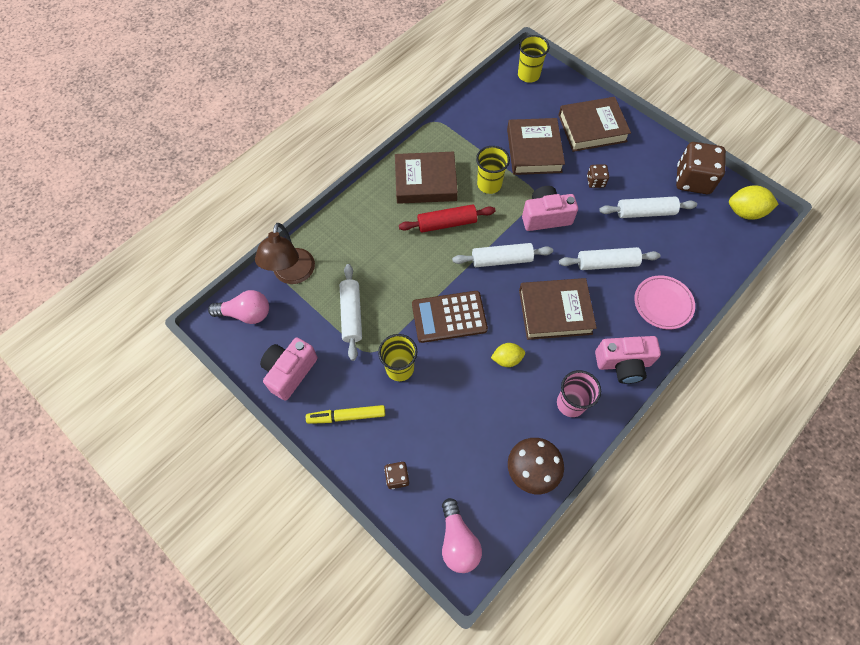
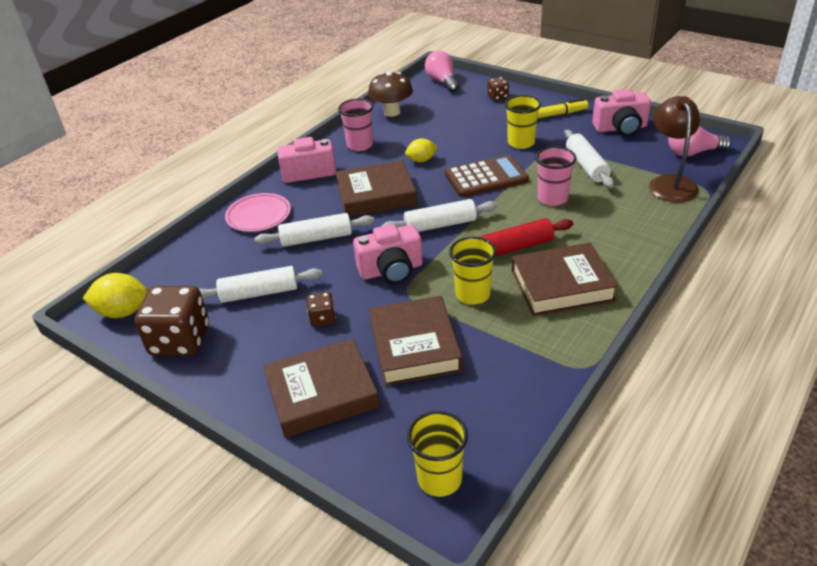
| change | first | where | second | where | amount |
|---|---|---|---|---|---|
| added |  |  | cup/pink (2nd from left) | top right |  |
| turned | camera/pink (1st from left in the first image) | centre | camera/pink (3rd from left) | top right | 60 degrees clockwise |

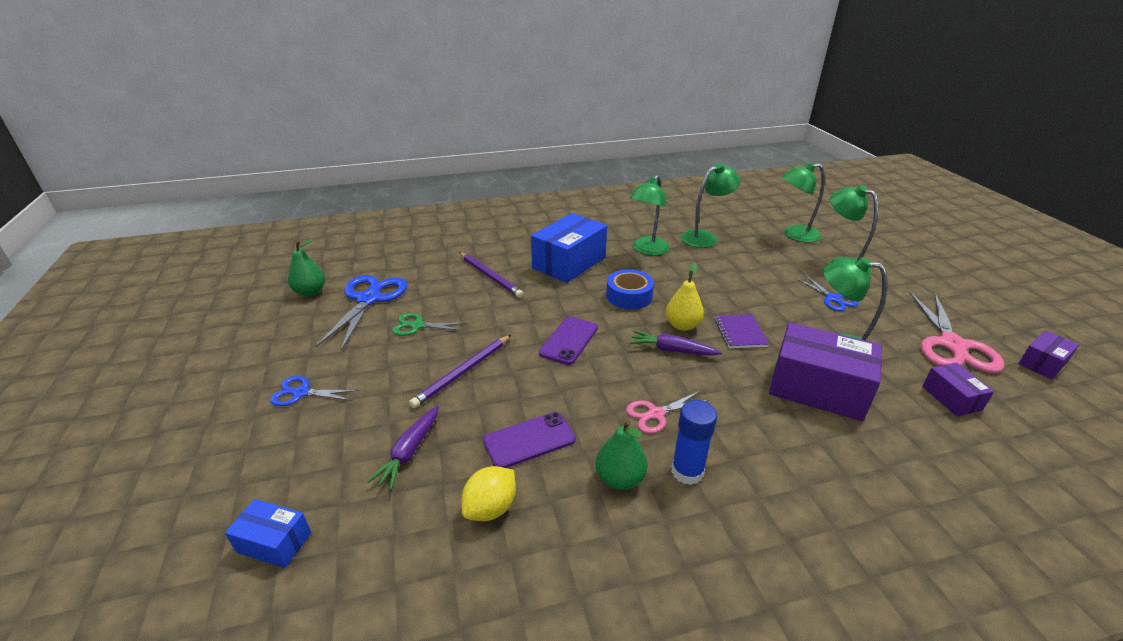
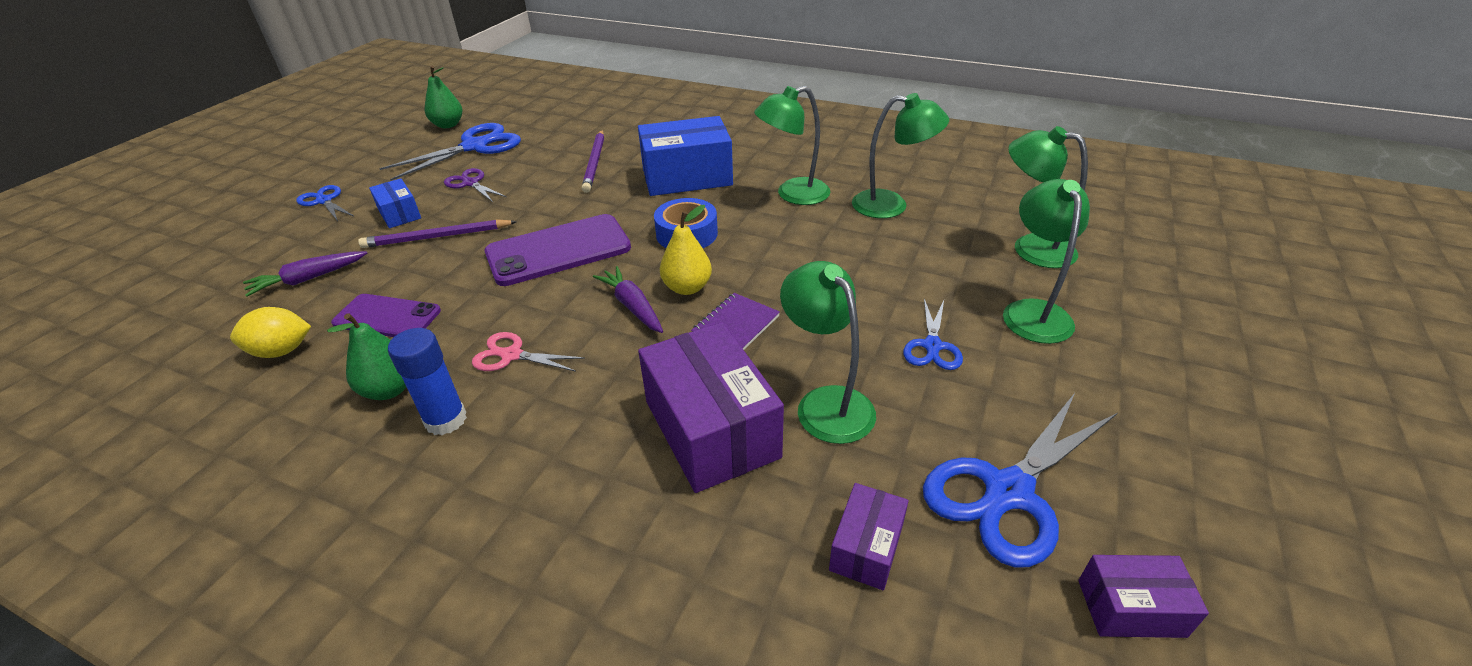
| change | first | where | second | where | amount |
|---|---|---|---|---|---|
| moved | box/blue (1st from left) | bottom left |  | top left |  |
| recoloured | scissors/green | centre | scissors/purple | top left |  |
| resized | phone/purple (2nd from left) | centre |  | centre | x1.57 |
| recoloured | scissors/pink (2nd from left) | middle right | scissors/blue (4th from left) | bottom right |  |

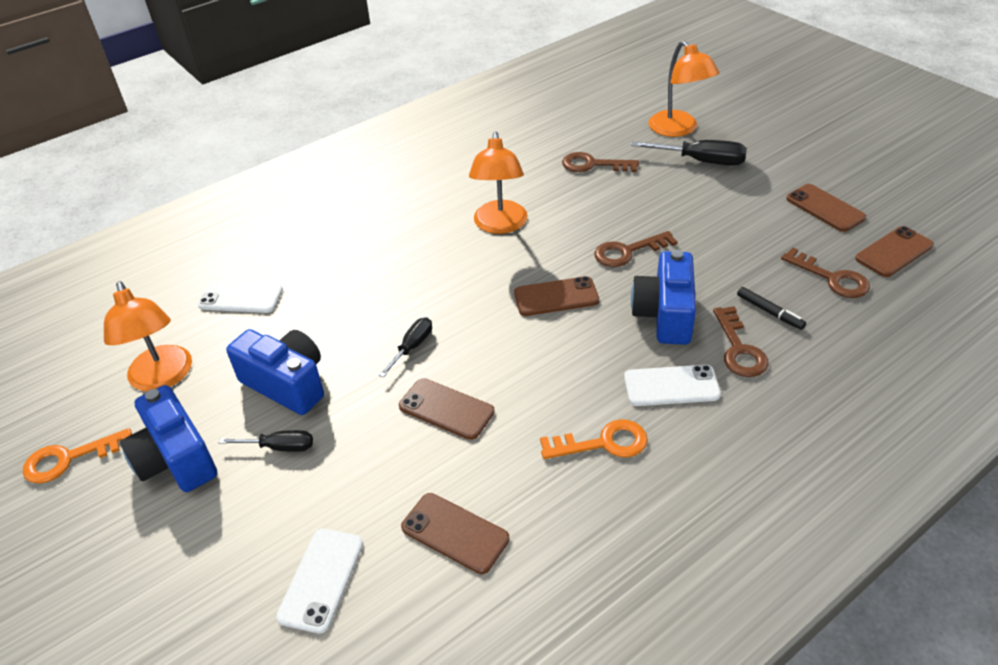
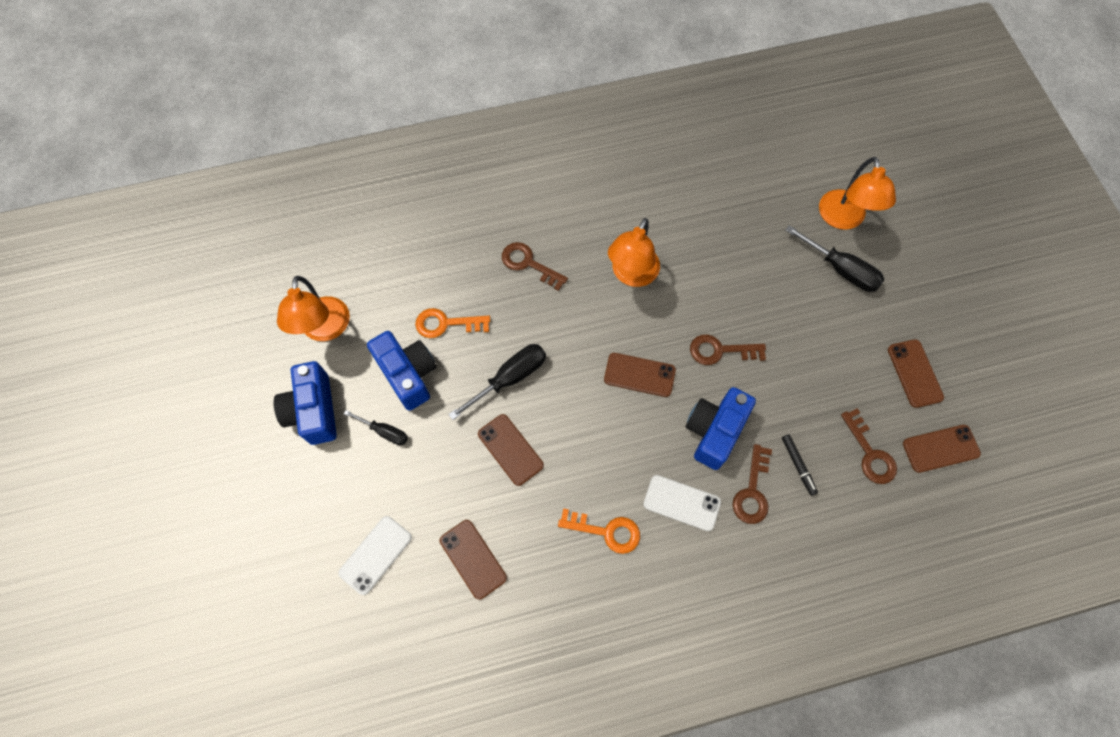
| change | first | where | second | where | amount |
|---|---|---|---|---|---|
| moved | key/orange (1st from left) | bottom left |  | centre |  |
| resized | screwdriver/black (2nd from left) | centre |  | centre | x1.65 |
| moved | key/brown (1st from left) | top centre |  | centre |  |
| removed | phone/white (1st from left) | middle left |  |  |  |

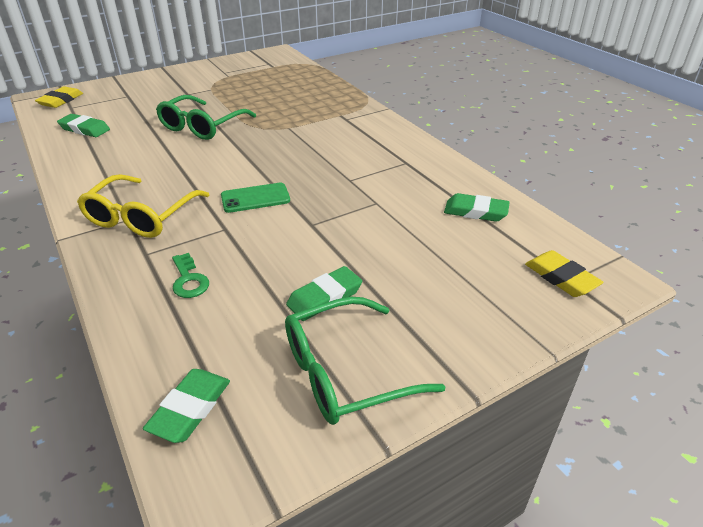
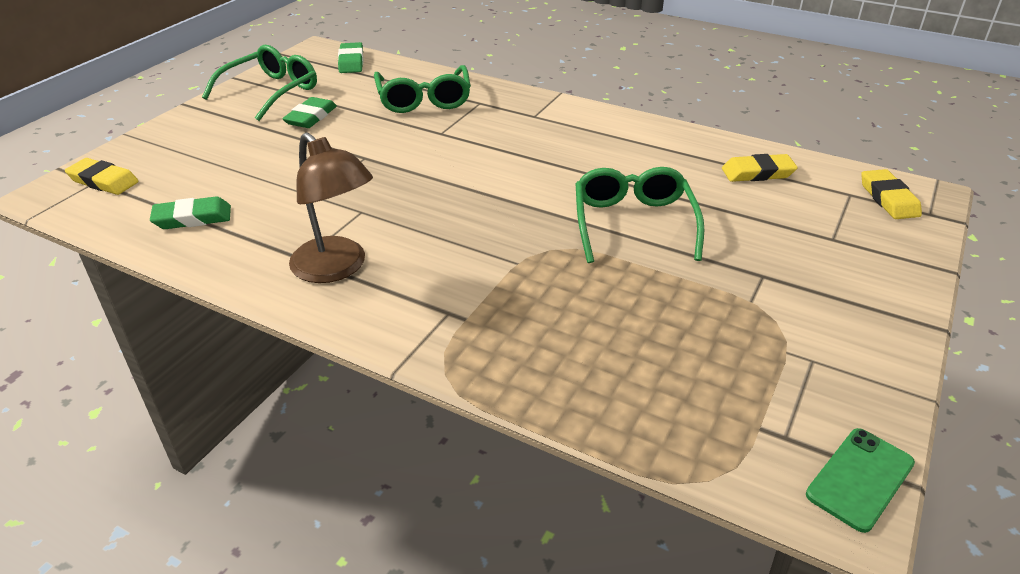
| change | first | where | second | where | amount |
|---|---|---|---|---|---|
| added |  |  | lamp/brown | middle left |  |
| replaced | key/green | middle left | glasses/green (2nd from left) | top centre |  |
| recoloured | eraser/green (1st from left) | top left | eraser/yellow (2nd from left) | top right |  |
| moved | phone/green | centre |  | bottom right |  |
| removed | glasses/yellow | middle left |  |  |  |

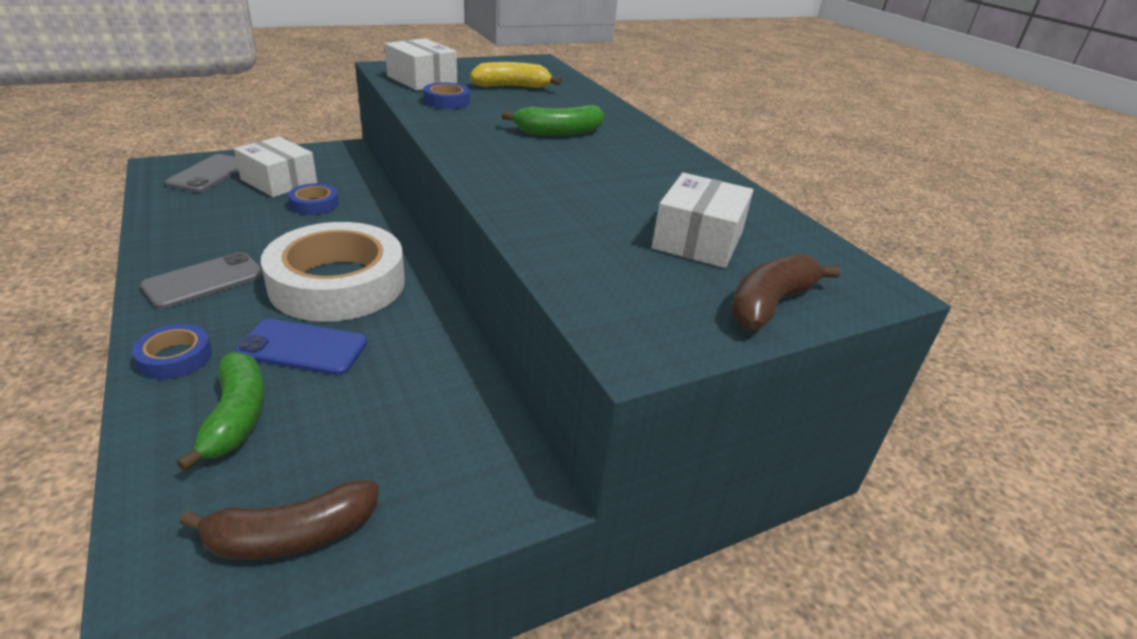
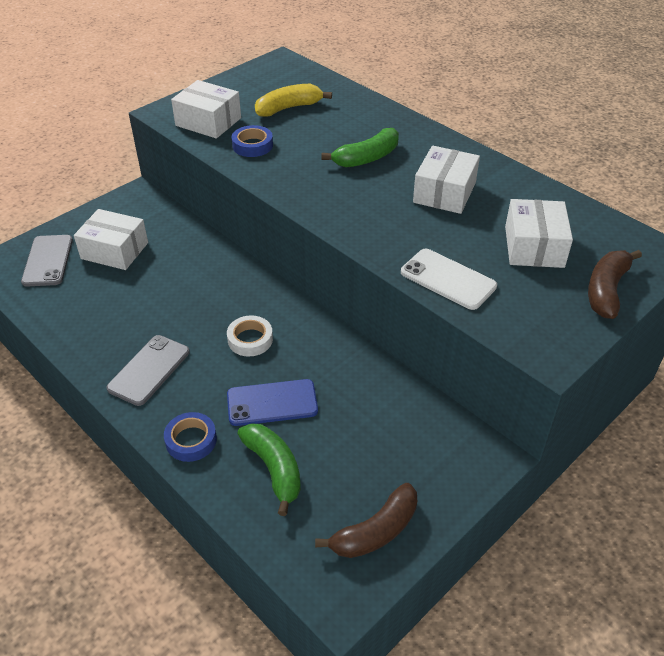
| change | first | where | second | where | amount |
|---|---|---|---|---|---|
| resized | tape/white | middle left |  | centre | x0.42 |
| added |  |  | phone/white | middle right |  |
| added |  |  | box/white (3rd from left) | top right |  |
| removed | tape/blue (2nd from left) | top left |  |  |  |

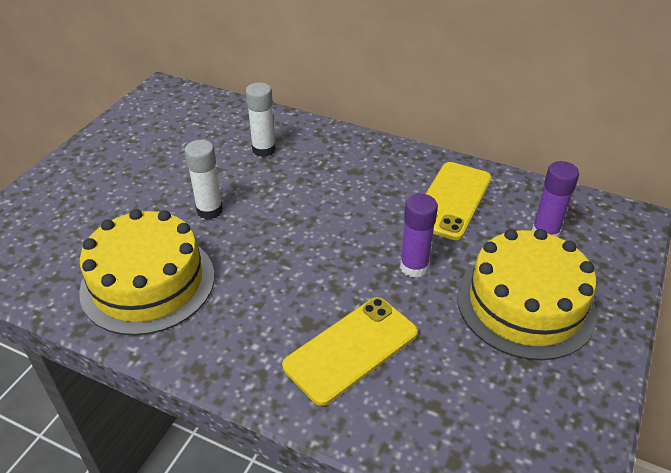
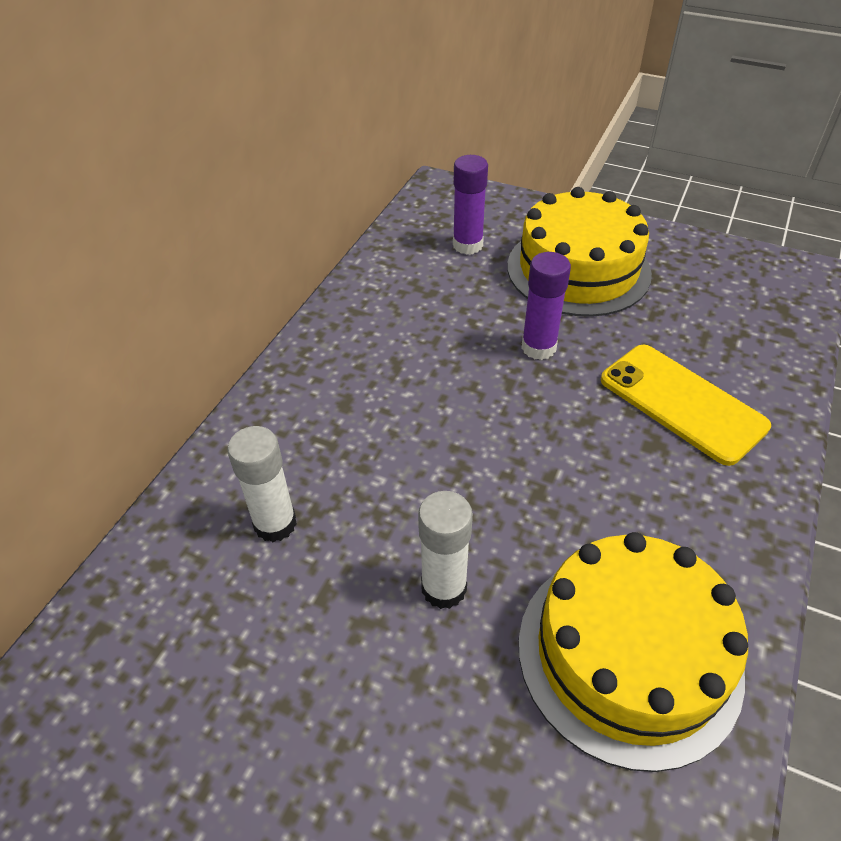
| change | first | where | second | where | amount |
|---|---|---|---|---|---|
| removed | phone/yellow (2nd from left) | middle right |  |  |  |

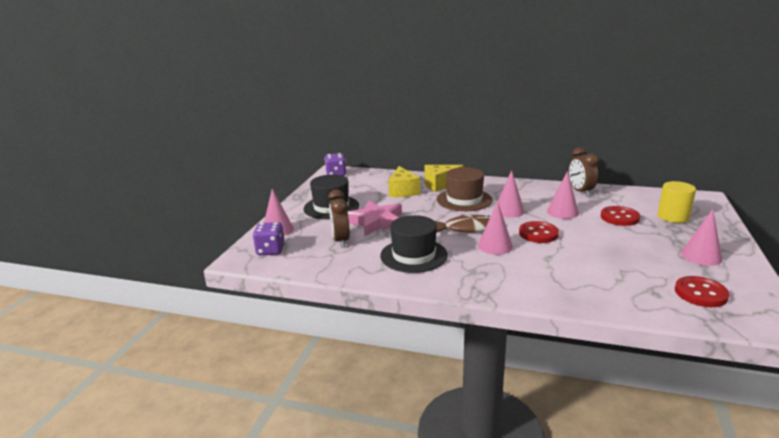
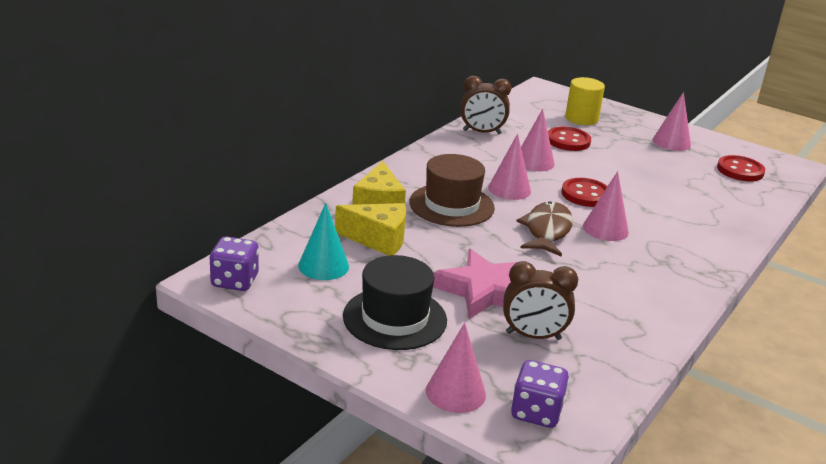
| change | first | where | second | where | amount |
|---|---|---|---|---|---|
| added |  |  | cone/turquoise | centre |  |
| removed | hat/black (2nd from left) | centre |  |  |  |

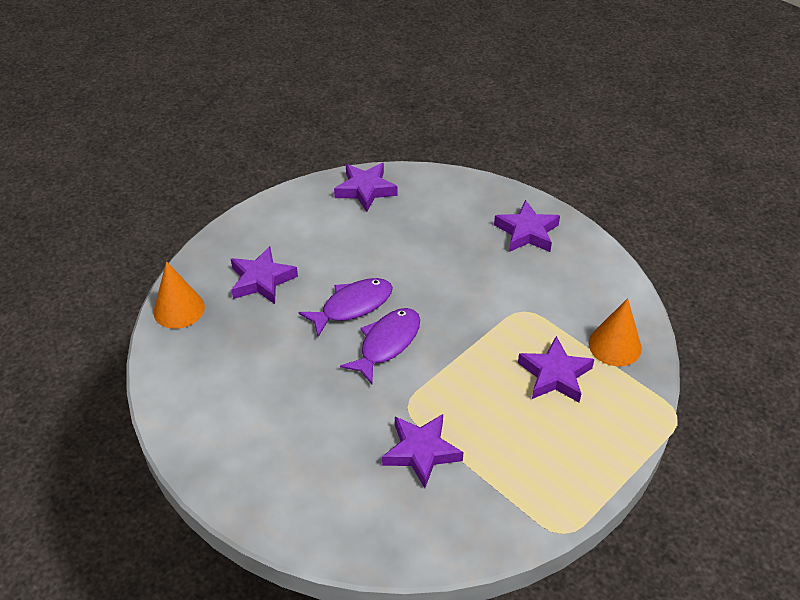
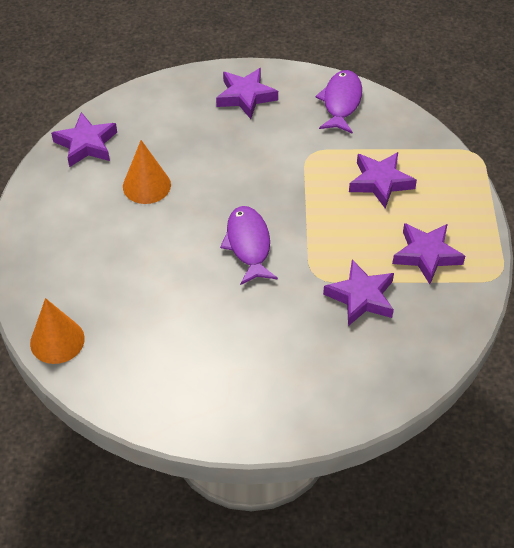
| change | first | where | second | where | amount |
|---|---|---|---|---|---|
| moved | cone/orange (2nd from left) | middle right |  | top left |  |
| moved | fish/purple (1st from left in the first image) | centre | fish/purple (2nd from left) | top centre |  |
| moved | star/purple (1st from left in the first image) | middle left | star/purple (5th from left) | middle right |  |

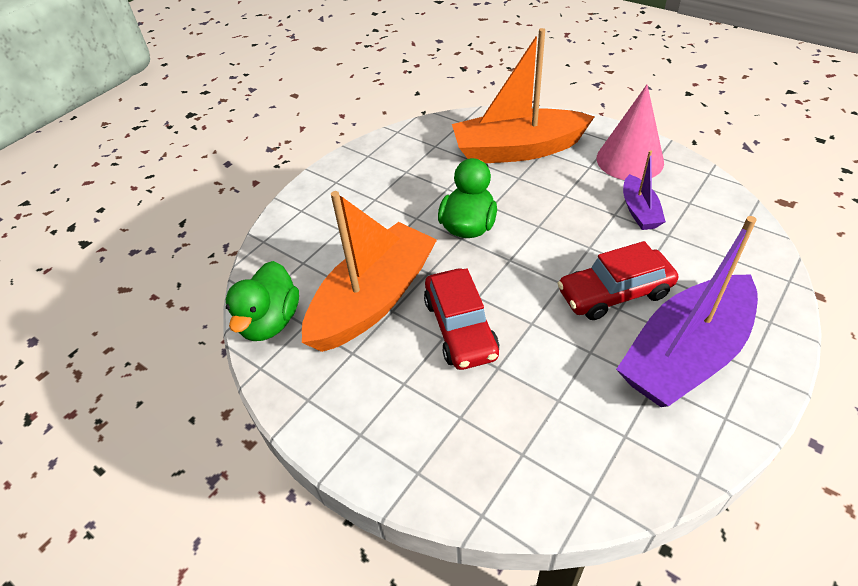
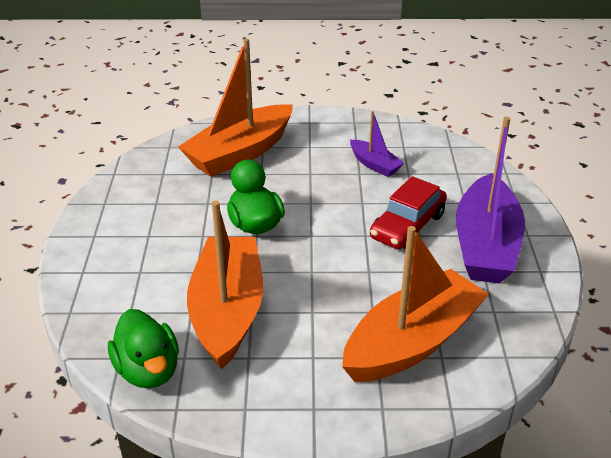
| change | first | where | second | where | amount |
|---|---|---|---|---|---|
| added |  |  | boat/orange (3rd from left) | middle right |  |
| removed | car/red (1st from left) | centre |  |  |  |
| removed | cone/pink | top right |  |  |  |

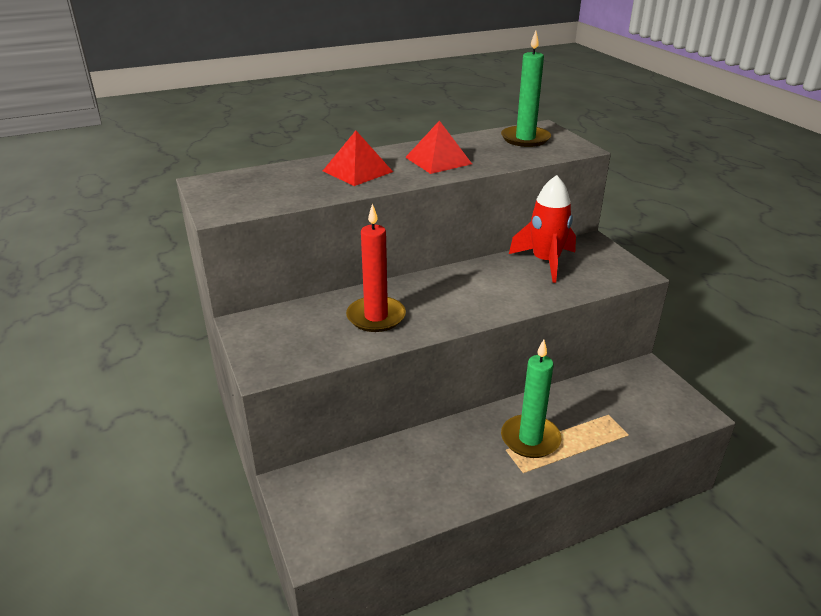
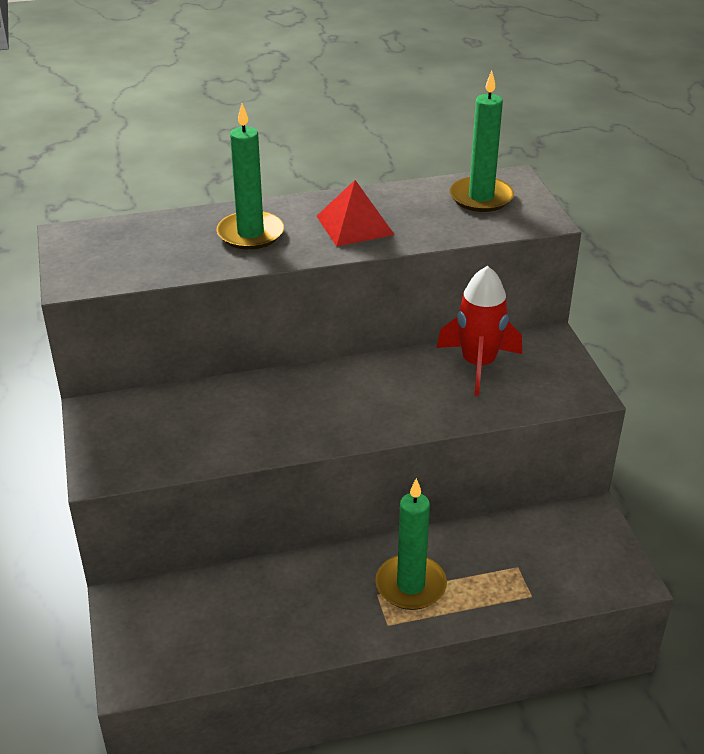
| change | first | where | second | where | amount |
|---|---|---|---|---|---|
| replaced | pyramid/red (1st from left) | top centre | candle/green (1st from left) | top centre |  |
| removed | candle/red | centre |  |  |  |

